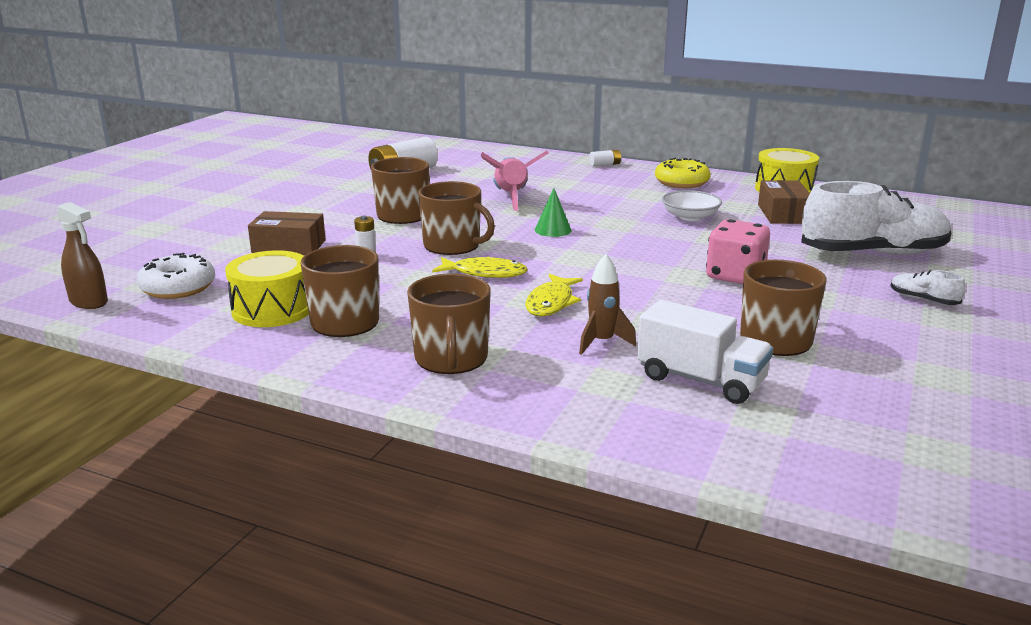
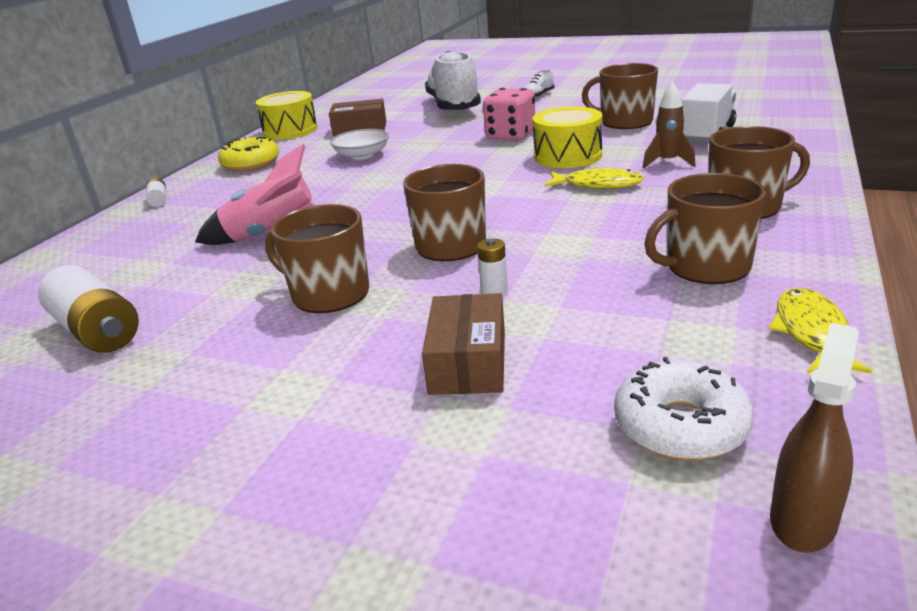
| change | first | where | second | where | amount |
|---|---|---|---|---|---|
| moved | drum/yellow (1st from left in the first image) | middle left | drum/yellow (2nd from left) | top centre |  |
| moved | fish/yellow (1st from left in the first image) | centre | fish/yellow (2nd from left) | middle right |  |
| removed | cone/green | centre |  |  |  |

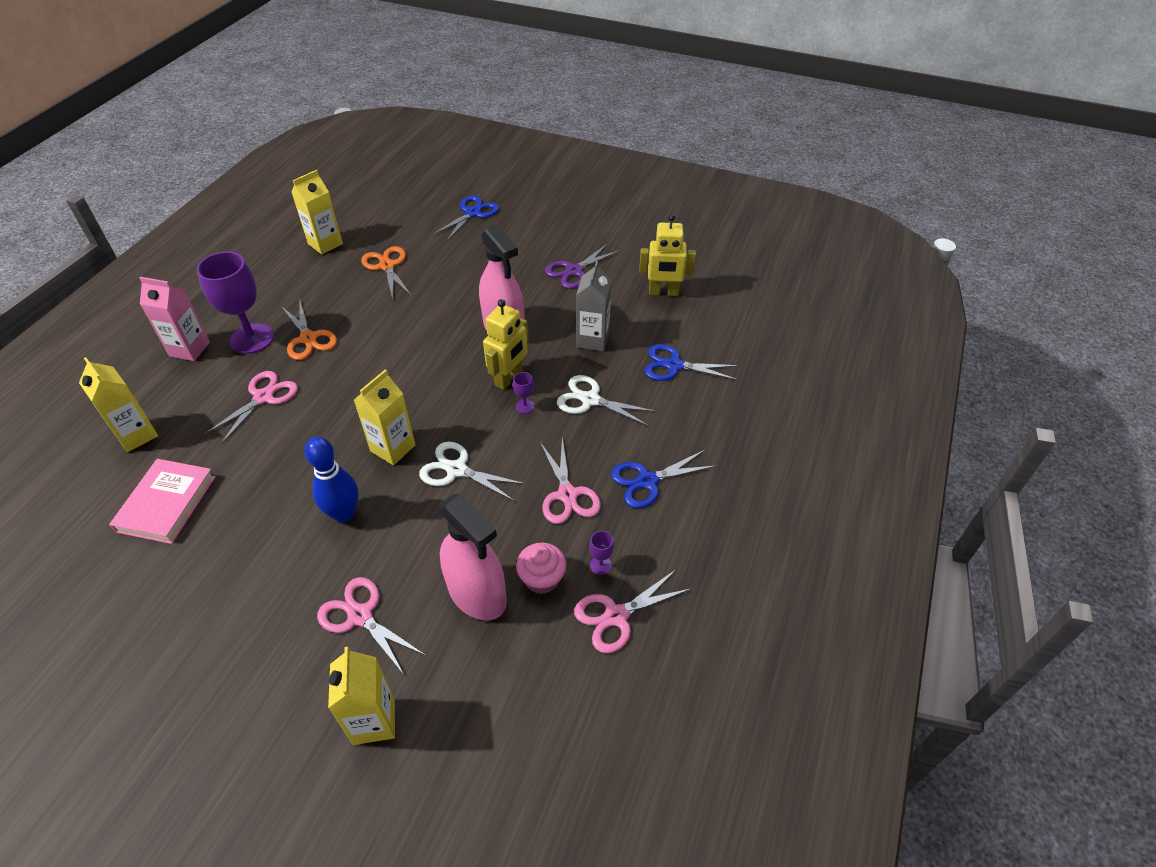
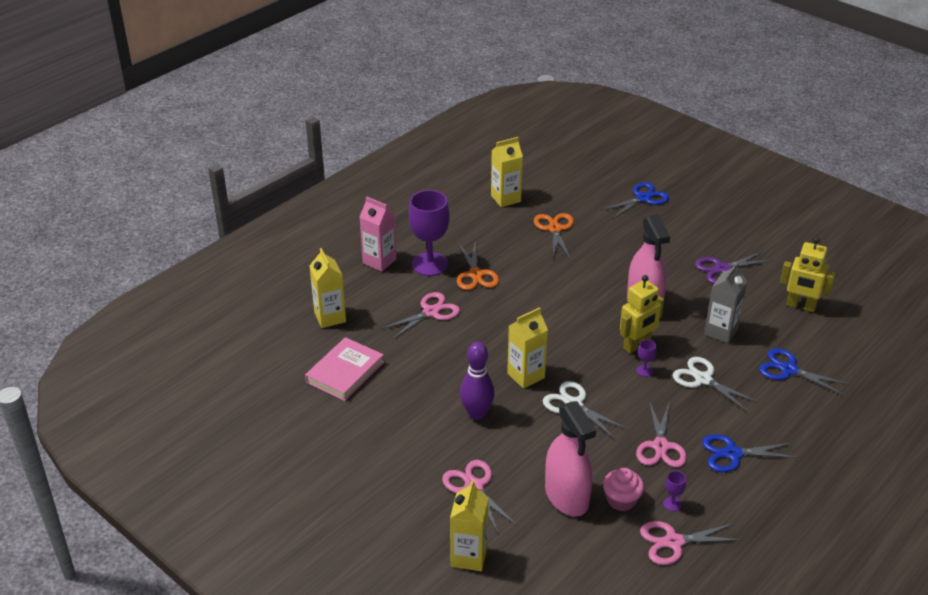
| change | first | where | second | where | amount |
|---|---|---|---|---|---|
| recoloured | bowling pin/blue | middle left | bowling pin/purple | centre |  |

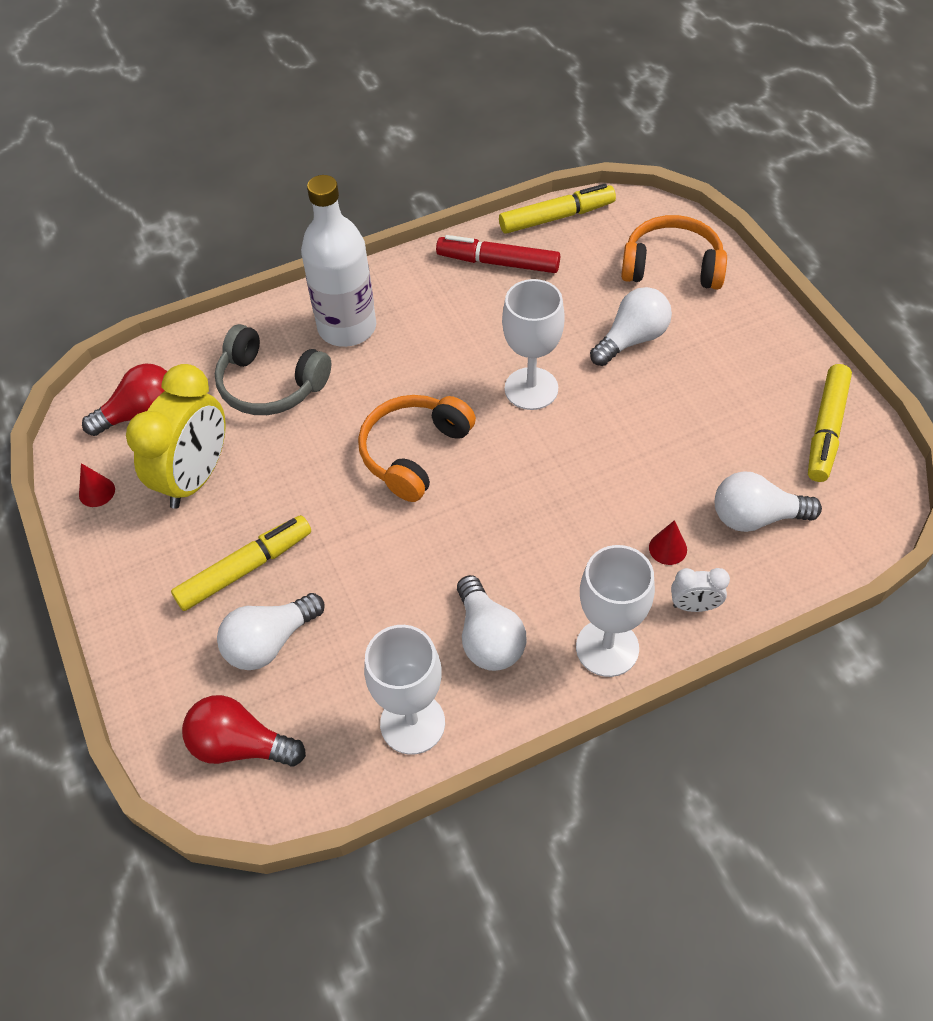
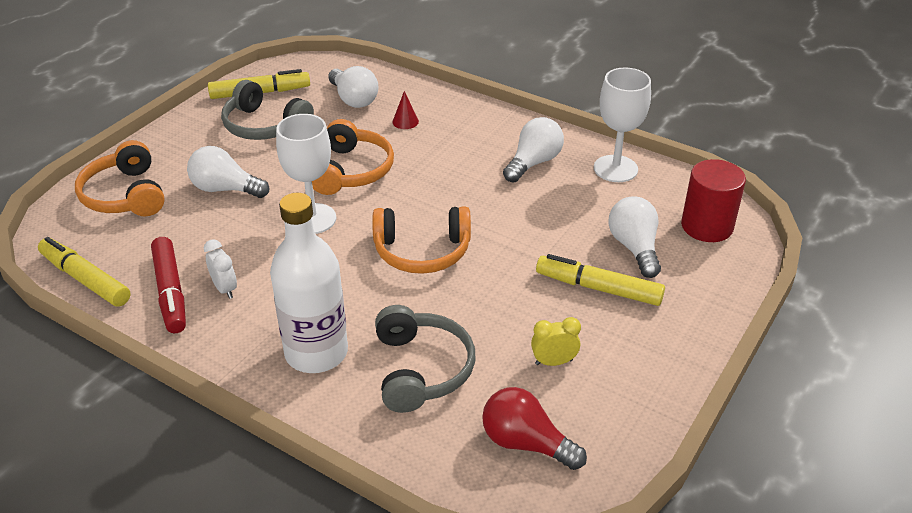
| change | first | where | second | where | amount |
|---|---|---|---|---|---|
| moved | clock/white | middle right |  | middle left |  |
| added |  |  | headphones/grey (1st from left) | top left |  |
| added |  |  | headphones/orange (2nd from left) | top centre |  |
| resized | clock/yellow | middle left |  | centre | x0.46 |
| turned | light bulb/white (1st from left in the first image) | middle left | light bulb/white (4th from left) | middle right | 120 degrees counterclockwise |
| replaced | light bulb/red (2nd from left) | bottom left | cylinder/red | middle right |  |
| removed | cone/red (1st from left) | middle left |  |  |  |
| removed | goblet/white (3rd from left) | centre |  |  |  |

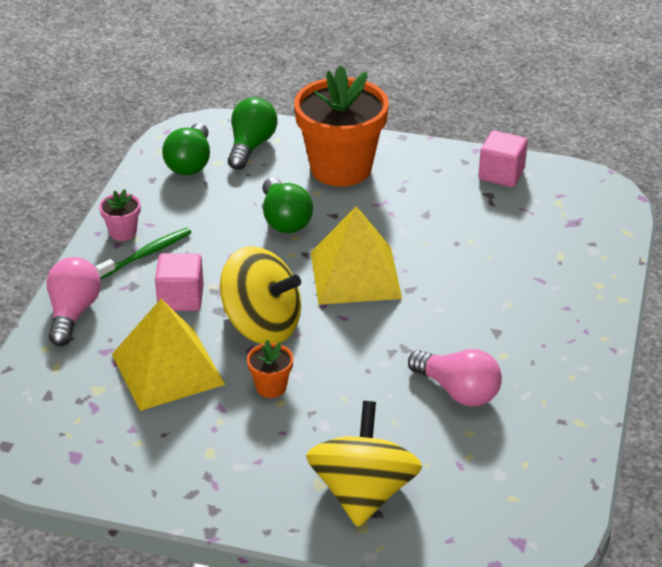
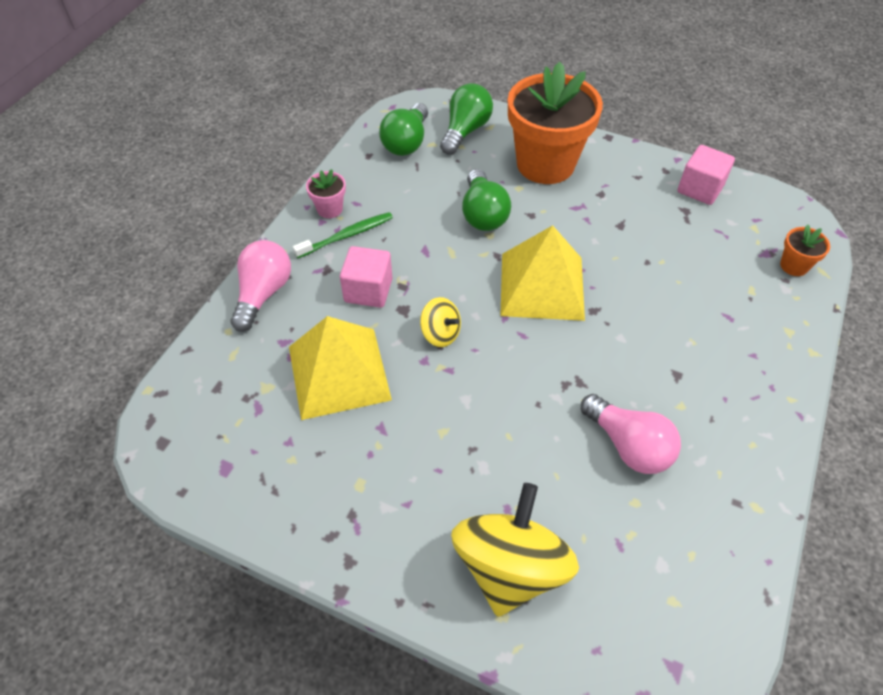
| change | first | where | second | where | amount |
|---|---|---|---|---|---|
| resized | spinning top/yellow (1st from left) | centre |  | centre | x0.49 |
| moved | flower pot/orange (1st from left in the first image) | centre | flower pot/orange (2nd from left) | middle right |  |

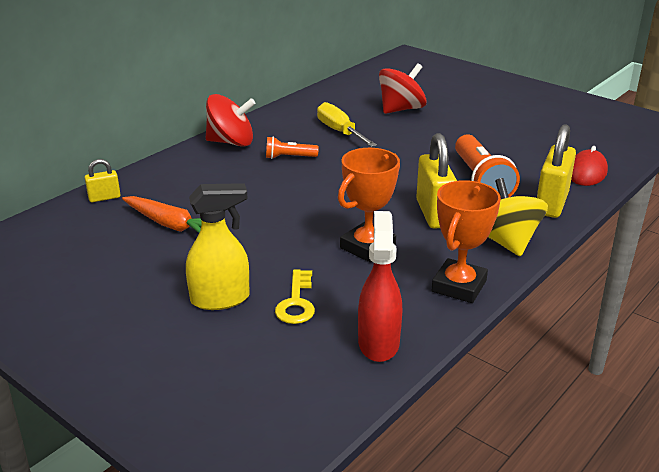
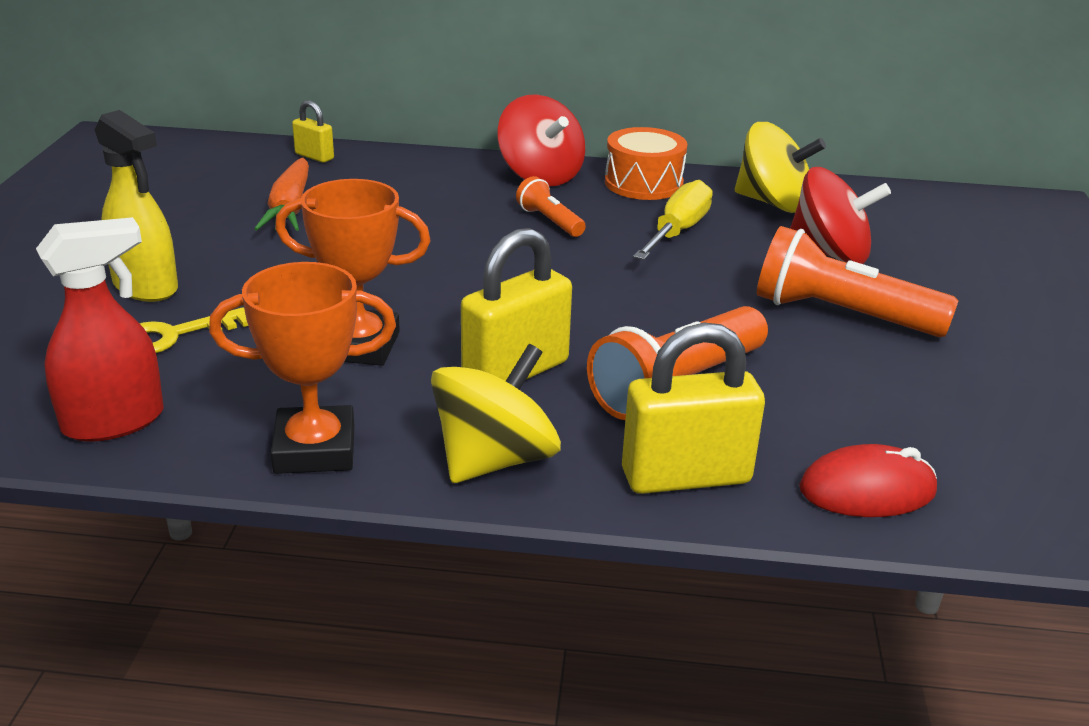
| change | first | where | second | where | amount |
|---|---|---|---|---|---|
| added |  |  | drum/orange | top centre |  |
| added |  |  | spinning top/yellow (2nd from left) | top right |  |
| added |  |  | flashlight/orange (3rd from left) | middle right |  |

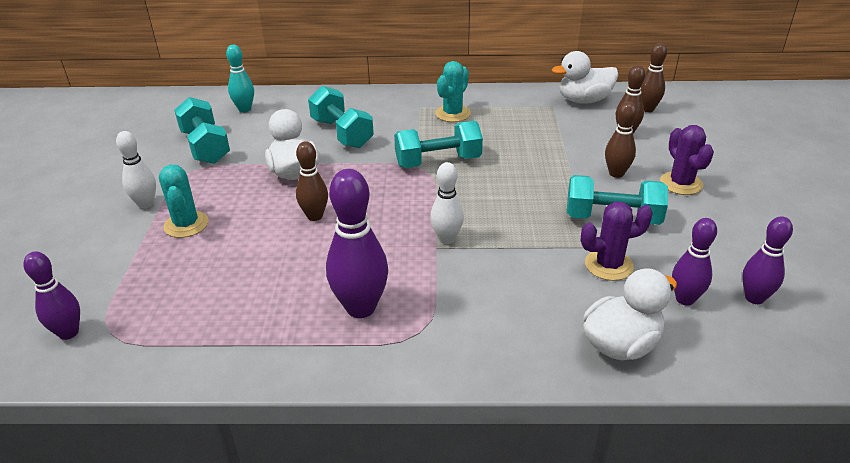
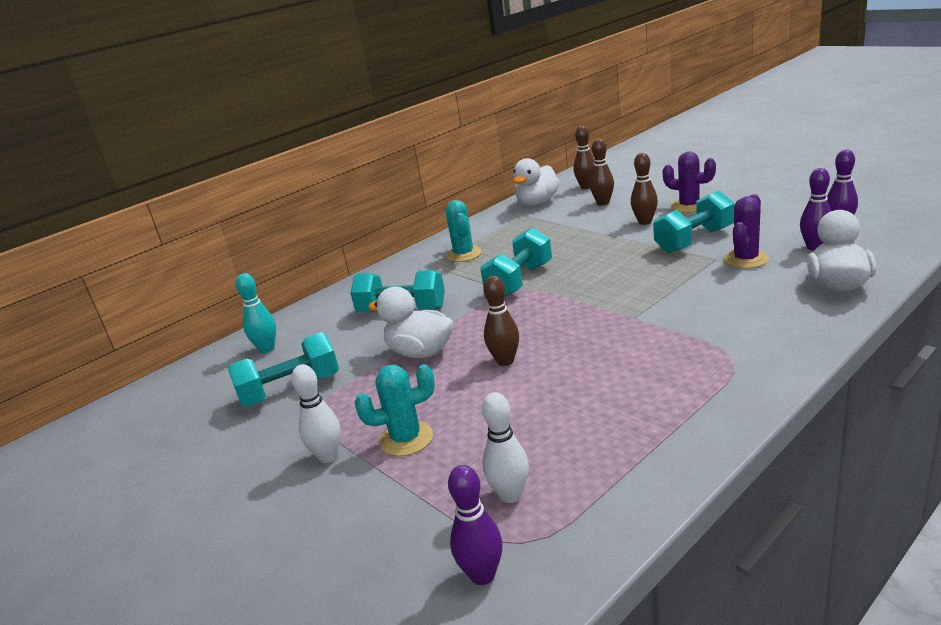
| change | first | where | second | where | amount |
|---|---|---|---|---|---|
| turned | dumbbell/turquoise (1st from left) | top left |  | middle left | 45 degrees counterclockwise |
| turned | cactus/turquoise (1st from left) | middle left |  | centre | 45 degrees counterclockwise |
| moved | bowling pin/white (2nd from left) | centre |  | bottom centre |  |
| removed | bowling pin/purple (2nd from left) | centre |  |  |  |

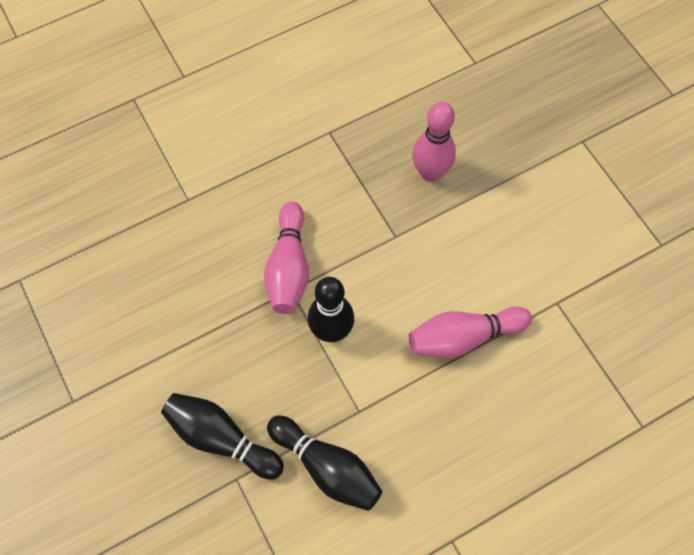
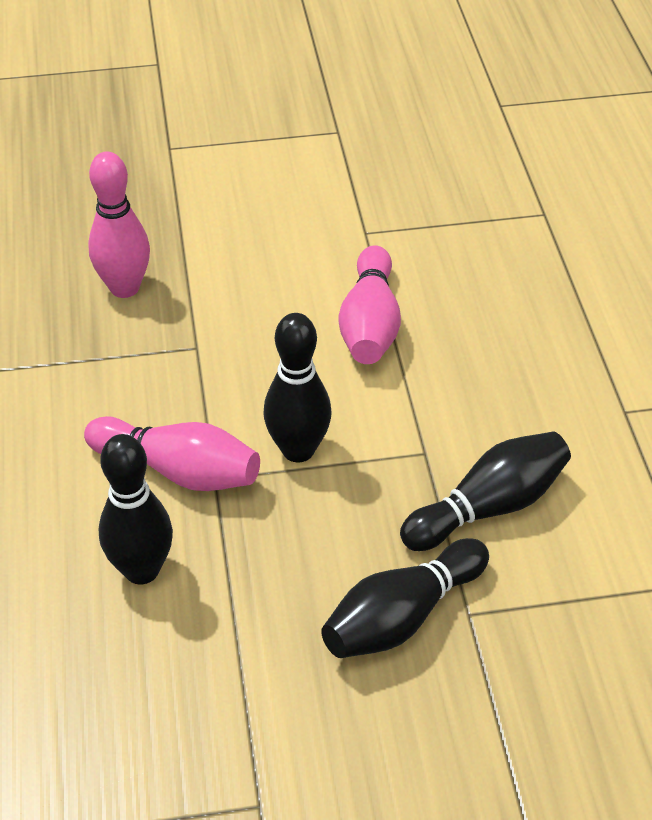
| change | first | where | second | where | amount |
|---|---|---|---|---|---|
| added |  |  | bowling pin/black (1st from left) | middle left |  |

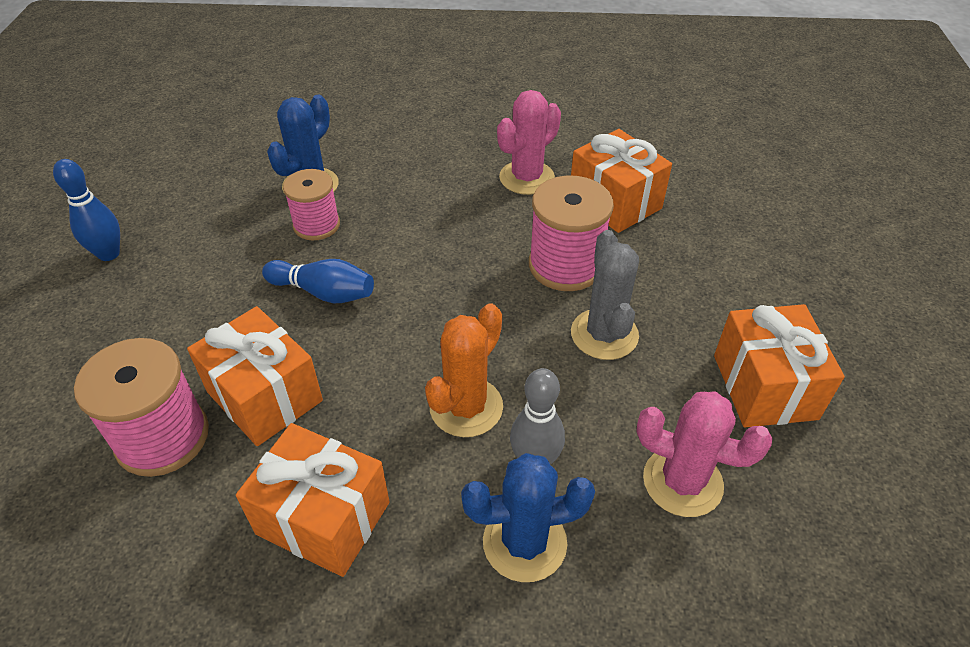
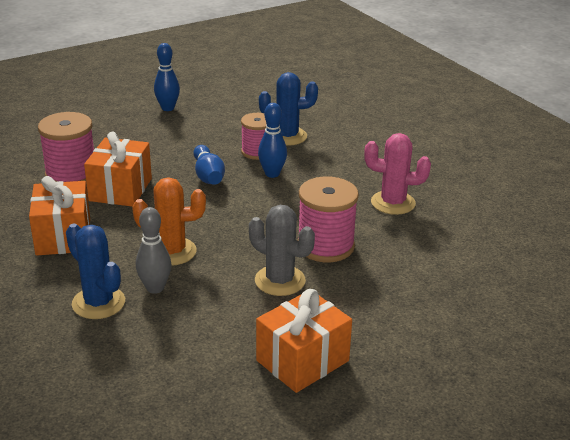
| change | first | where | second | where | amount |
|---|---|---|---|---|---|
| turned | cactus/grey | centre |  | centre | 75 degrees clockwise |
| added |  |  | bowling pin/blue (3rd from left) | top centre |  |
| removed | gift/orange (3rd from left) | top centre |  |  |  |
| removed | cactus/pink (2nd from left) | bottom right |  |  |  |

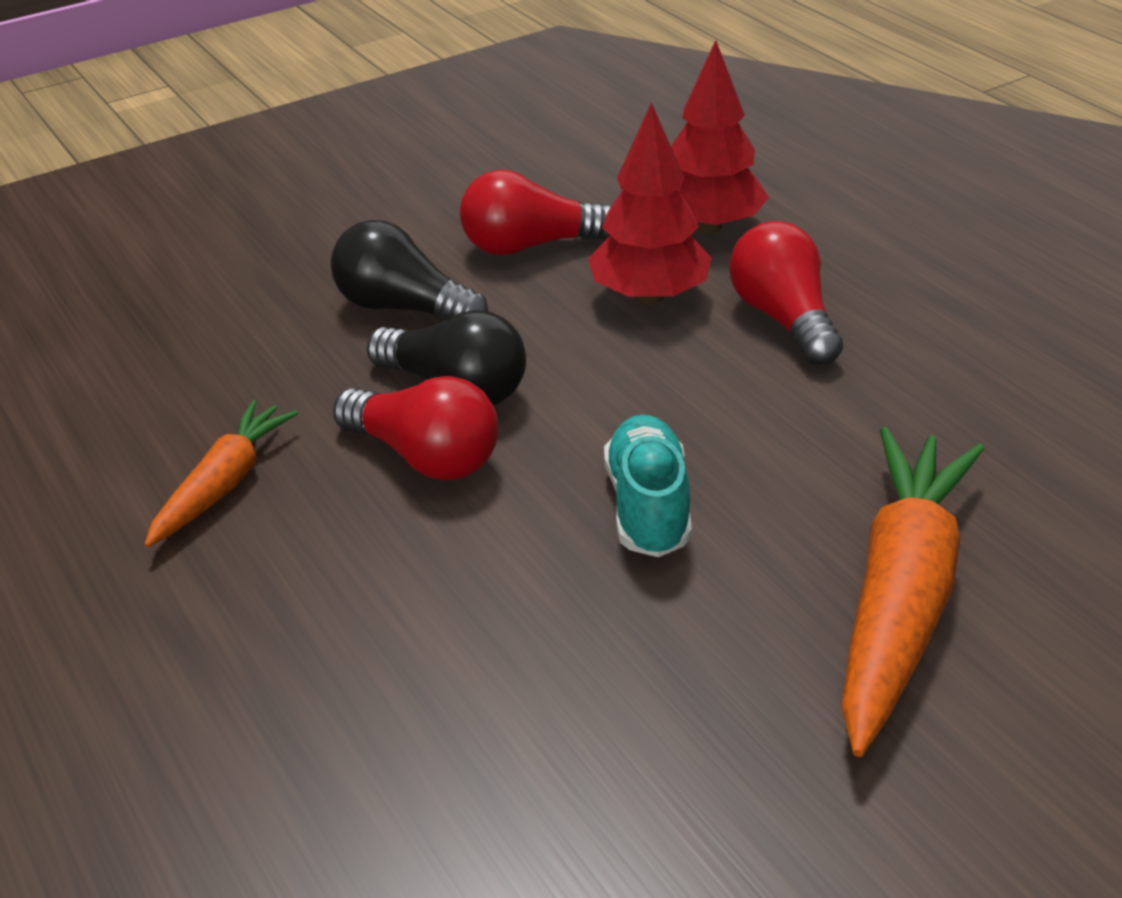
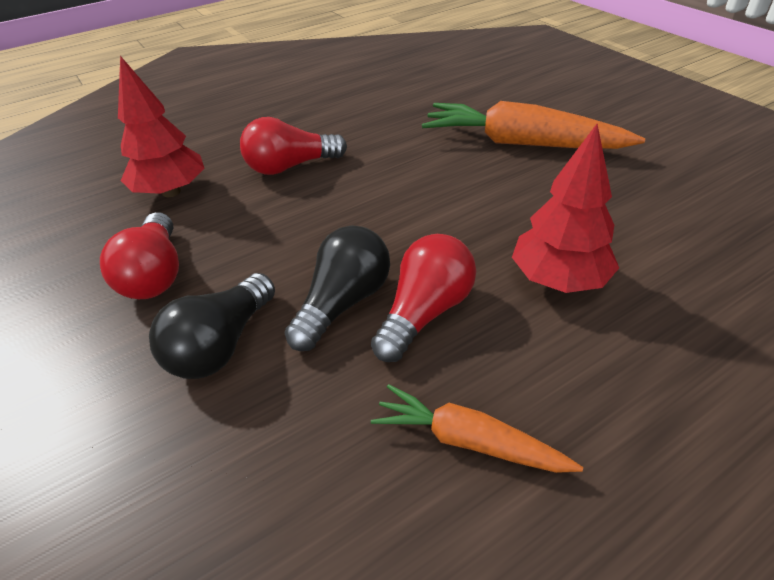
| change | first | where | second | where | amount |
|---|---|---|---|---|---|
| moved | tree/red (1st from left in the first image) | top centre | tree/red (2nd from left) | middle right |  |
| removed | shoe/turquoise | centre |  |  |  |

